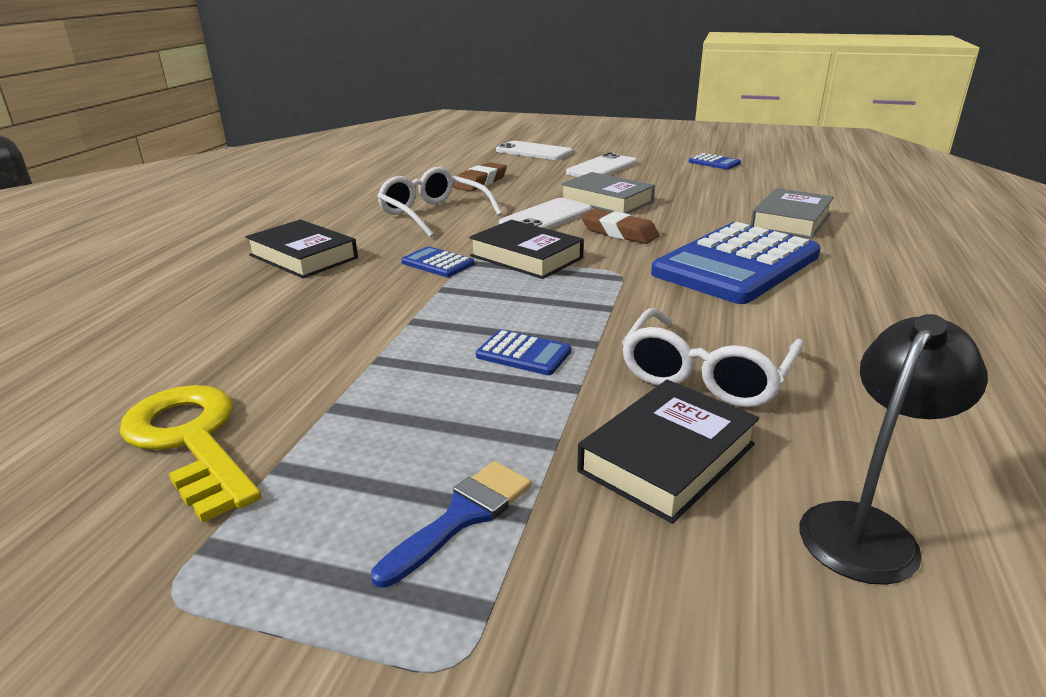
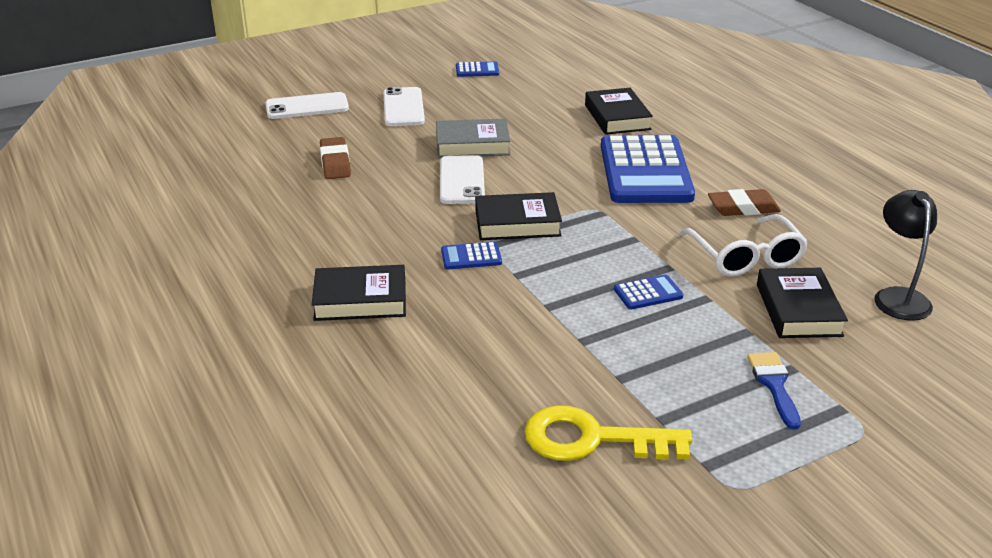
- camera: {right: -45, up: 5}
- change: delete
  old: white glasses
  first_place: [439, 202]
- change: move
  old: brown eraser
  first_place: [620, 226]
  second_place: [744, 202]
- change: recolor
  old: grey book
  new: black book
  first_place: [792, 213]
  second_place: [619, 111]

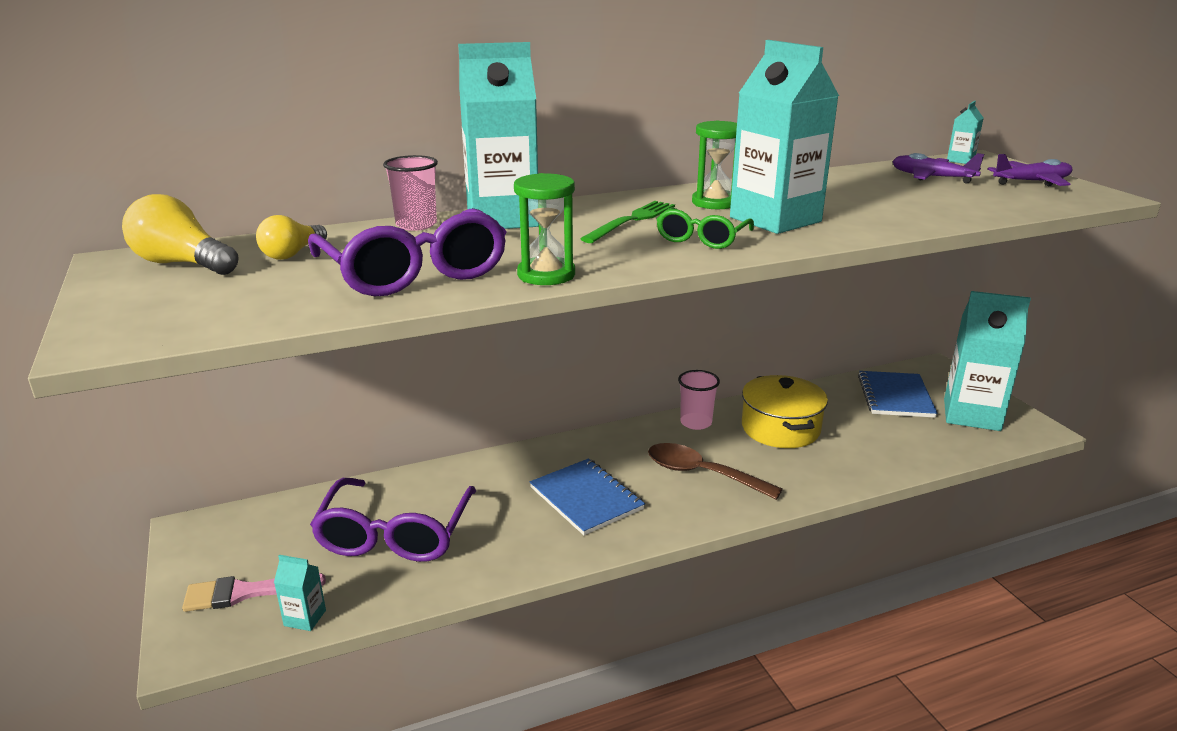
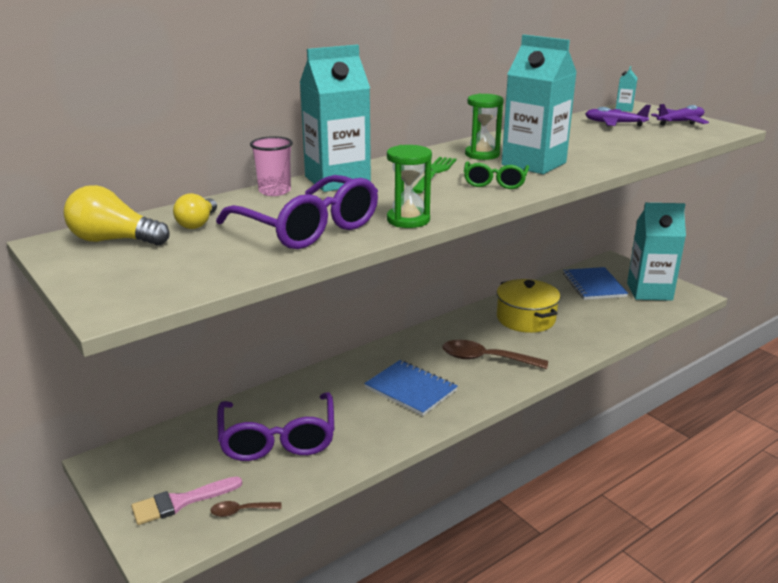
- camera: {right: -15, up: 0}
- change: replace
  old: turquoise carton
  new: brown spoon
  first_place: [300, 593]
  second_place: [246, 509]
- change: delete
  old: pink cup
  first_place: [699, 400]

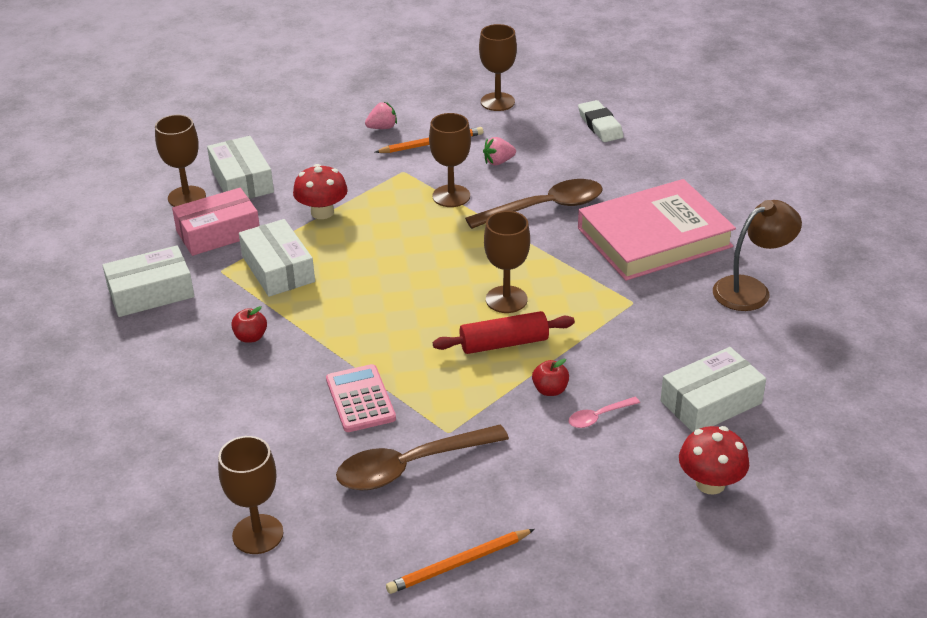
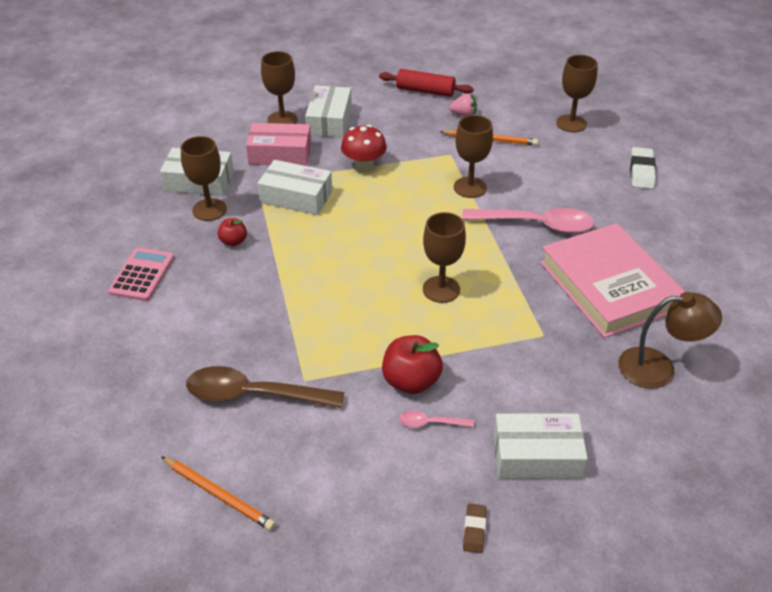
- camera: {right: 30, up: 5}
- change: move
  old: brown goblet
  first_place: [250, 495]
  second_place: [204, 178]
- change: rotate
  old: white box
  first_place: [277, 258]
  second_place: [295, 187]
  degrees: -75
- change: move
  old: pink calculator
  first_place: [361, 398]
  second_place: [141, 274]
- change: rotate
  old: orange pencil
  first_place: [460, 561]
  second_place: [218, 493]
  degrees: -150
- change: move
  old: red rolling pin
  first_place: [504, 332]
  second_place: [426, 83]
- change: recolor
  old: brown spoon
  new: pink spoon
  first_place: [534, 204]
  second_place: [528, 221]
- change: delete
  old: pink strawberry
  first_place: [499, 151]
- change: resize
  old: red apple
  first_place: [550, 377]
  second_place: [412, 364]
  factor: 1.76
- change: rotate
  old: pink book
  first_place: [657, 230]
  second_place: [612, 280]
  degrees: 60
- change: replace
  old: red mushroom
  new: brown eraser
  first_place: [714, 460]
  second_place: [475, 528]

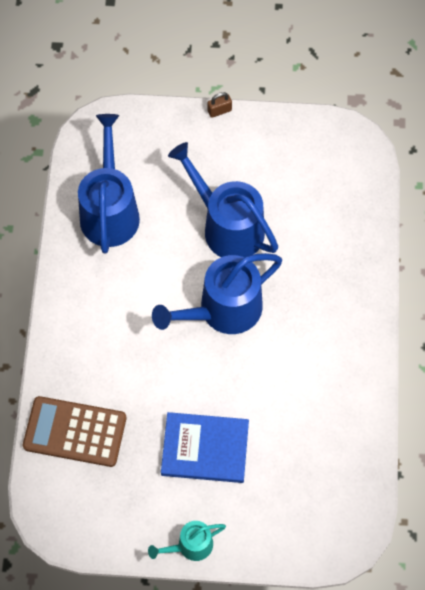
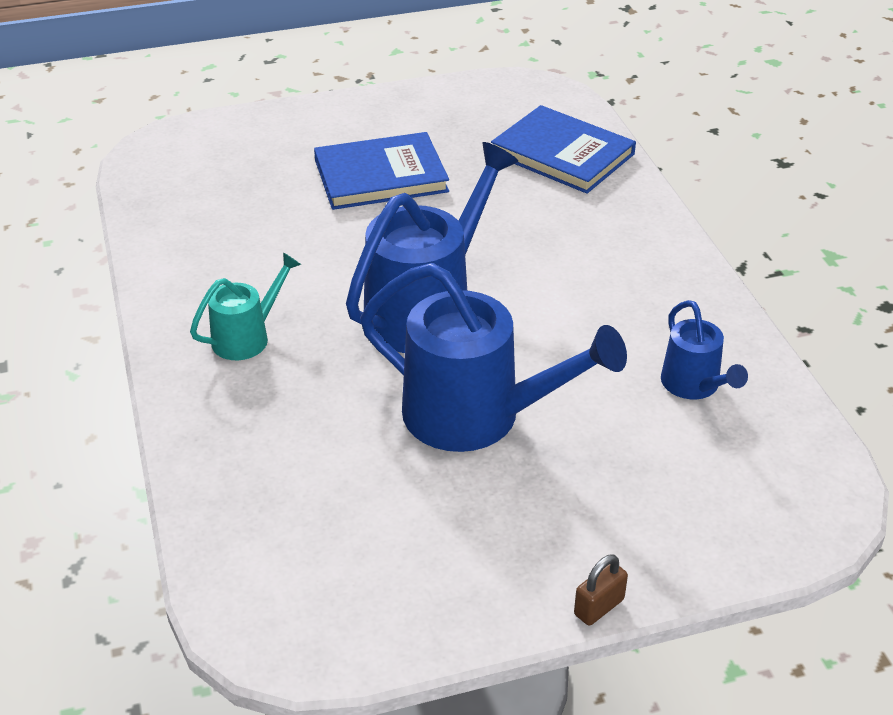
- camera: {right: 160, up: -25}
- change: replace
  old: brown calculator
  new: blue book
  first_place: [74, 431]
  second_place: [563, 149]
- change: resize
  old: blue watering can
  first_place: [109, 184]
  second_place: [704, 349]
  factor: 0.52
- change: move
  old: turquoise watering can
  first_place: [187, 541]
  second_place: [245, 306]

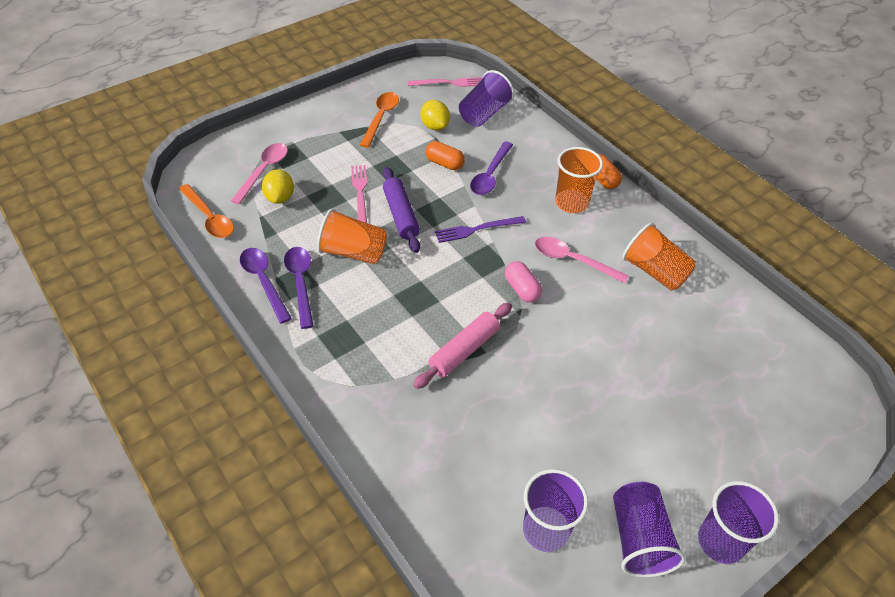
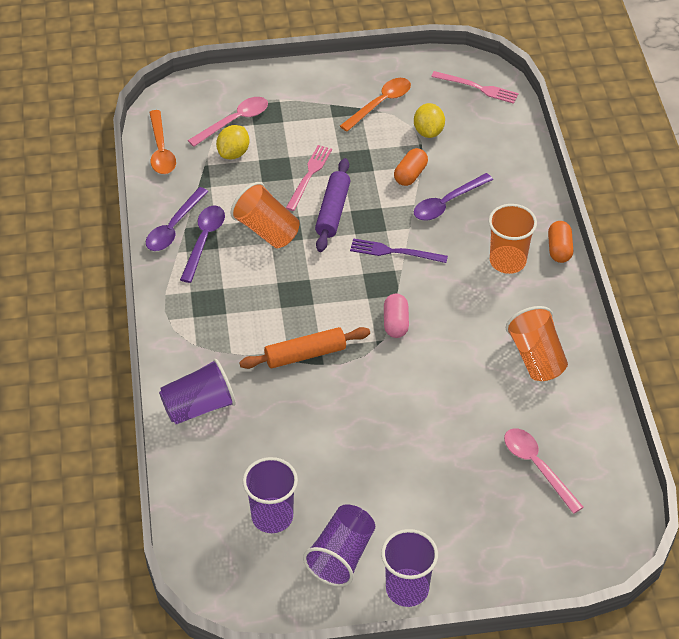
- camera: {right: 30, up: 0}
- change: rotate
  old: purple spoon
  first_place: [266, 286]
  second_place: [177, 219]
  degrees: -150
- change: recolor
  old: pink rolling pin
  new: orange rolling pin
  first_place: [462, 346]
  second_place: [304, 348]
- change: rotate
  old: orange capsule
  first_place: [445, 155]
  second_place: [411, 167]
  degrees: 60
- change: move
  old: purple cup
  first_place: [486, 98]
  second_place: [197, 391]
- change: move
  old: pink spoon
  first_place: [582, 260]
  second_place: [543, 471]

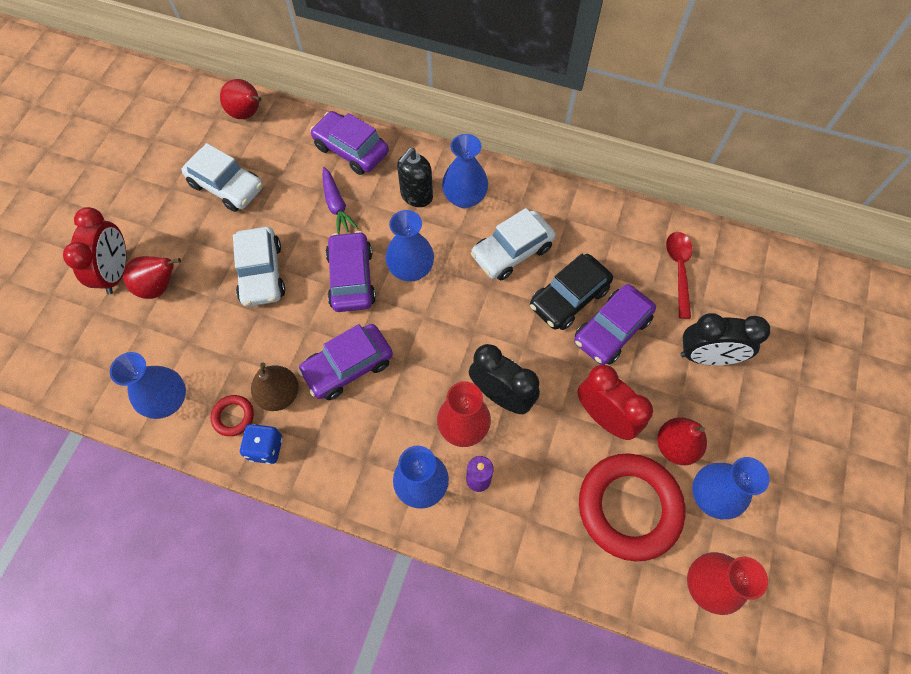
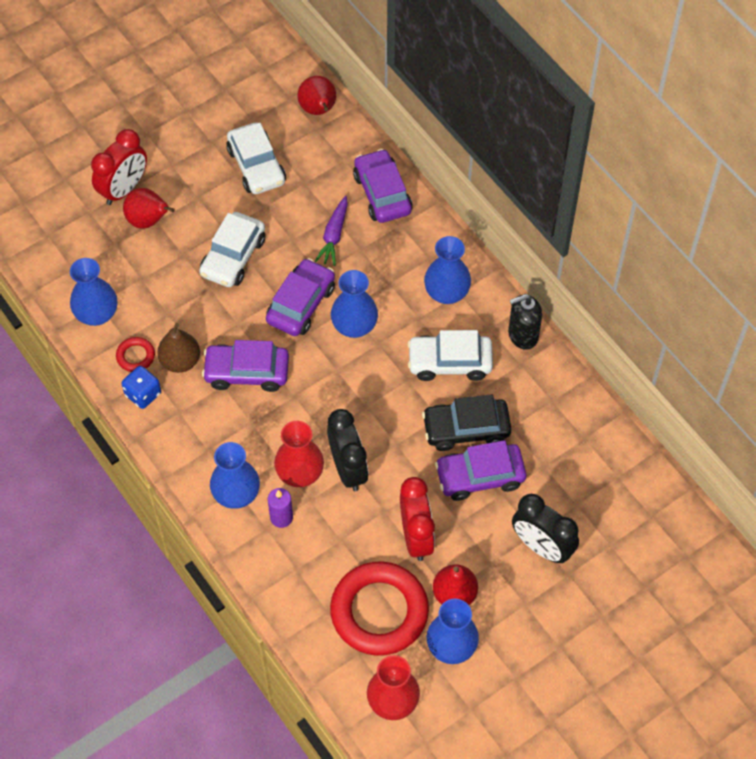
- camera: {right: 35, up: -5}
- change: move
  old: black soap dispenser
  first_place: [415, 177]
  second_place: [525, 322]
- change: delete
  old: red spoon
  first_place: [679, 275]

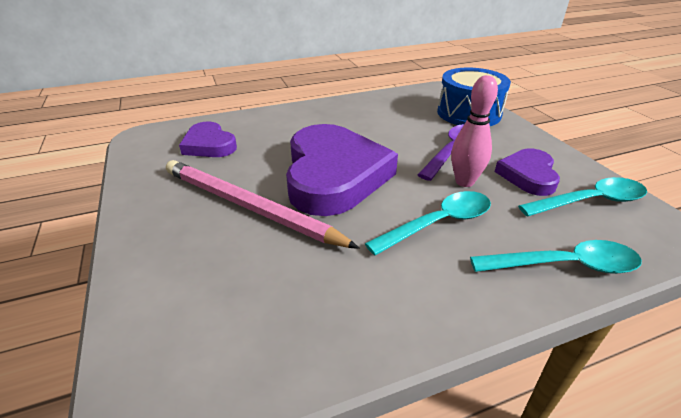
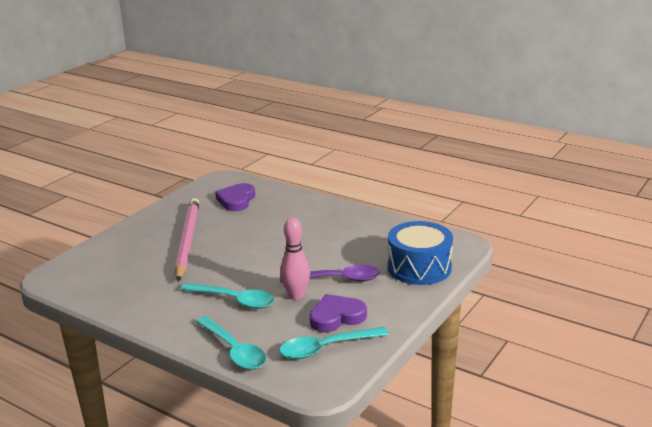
- camera: {right: 55, up: -10}
- change: delete
  old: purple heart
  first_place: [342, 170]
- change: rotate
  old: turquoise spoon
  first_place: [582, 197]
  second_place: [334, 343]
  degrees: 120

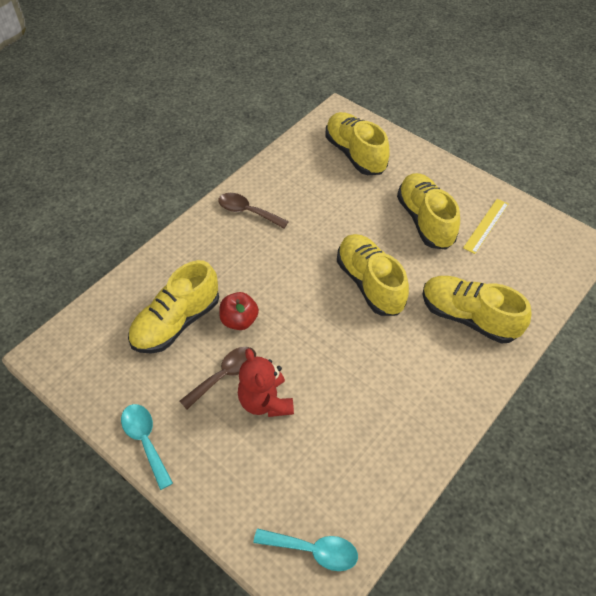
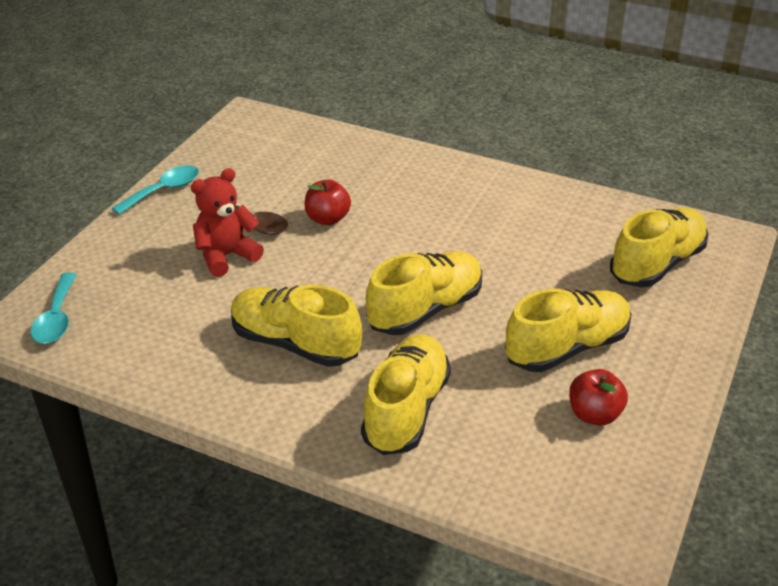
- camera: {right: 75, up: -15}
- change: move
  old: yellow shoe
  first_place: [173, 307]
  second_place: [296, 326]
- change: delete
  old: brown spoon
  first_place: [253, 210]
- change: replace
  old: yellow ruler
  new: red apple
  first_place: [485, 226]
  second_place: [598, 397]

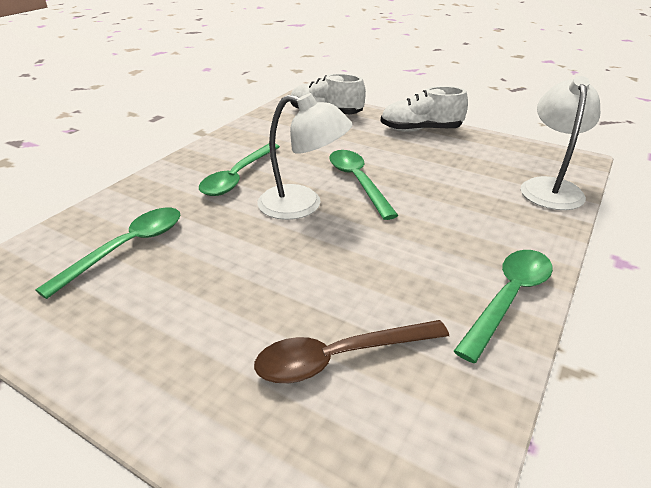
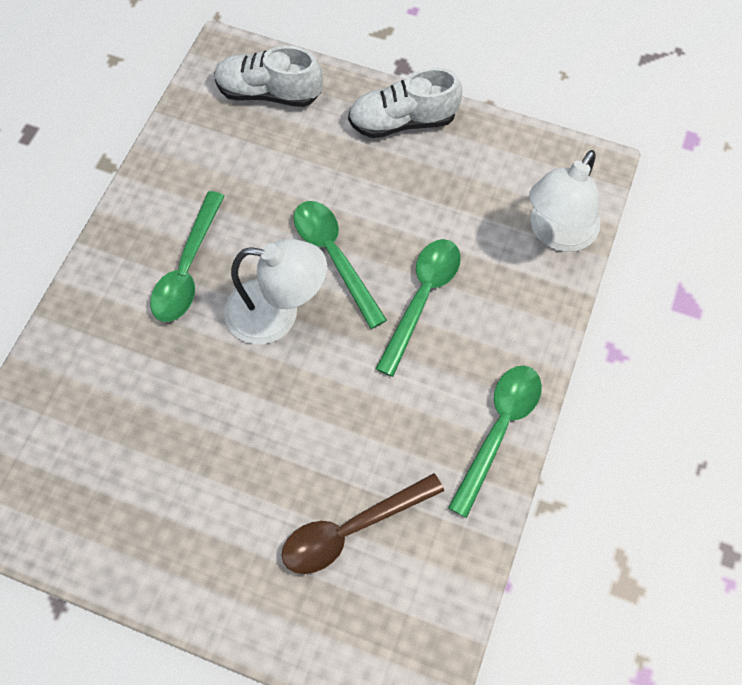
- camera: {right: -10, up: 30}
- change: move
  old: green spoon
  first_place: [107, 253]
  second_place: [418, 308]
- change: rotate
  old: white lamp
  first_place: [560, 143]
  second_place: [564, 201]
  degrees: -150

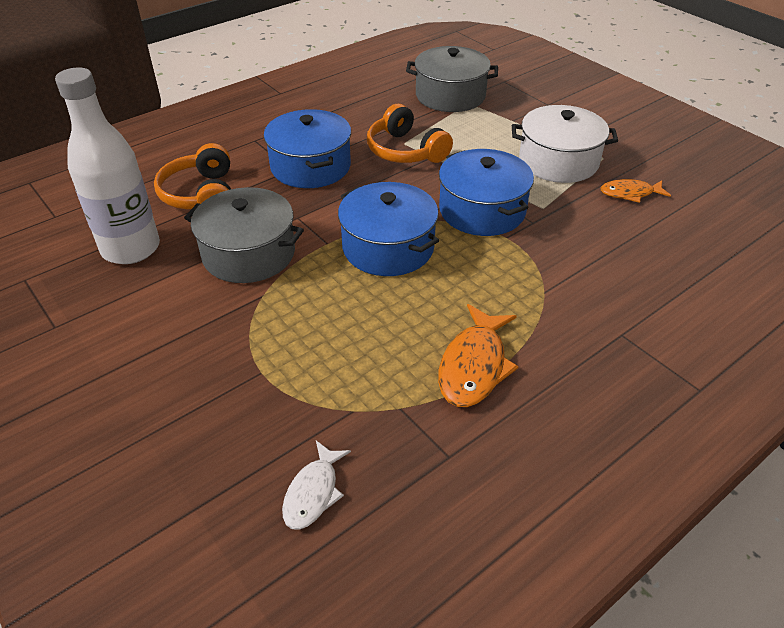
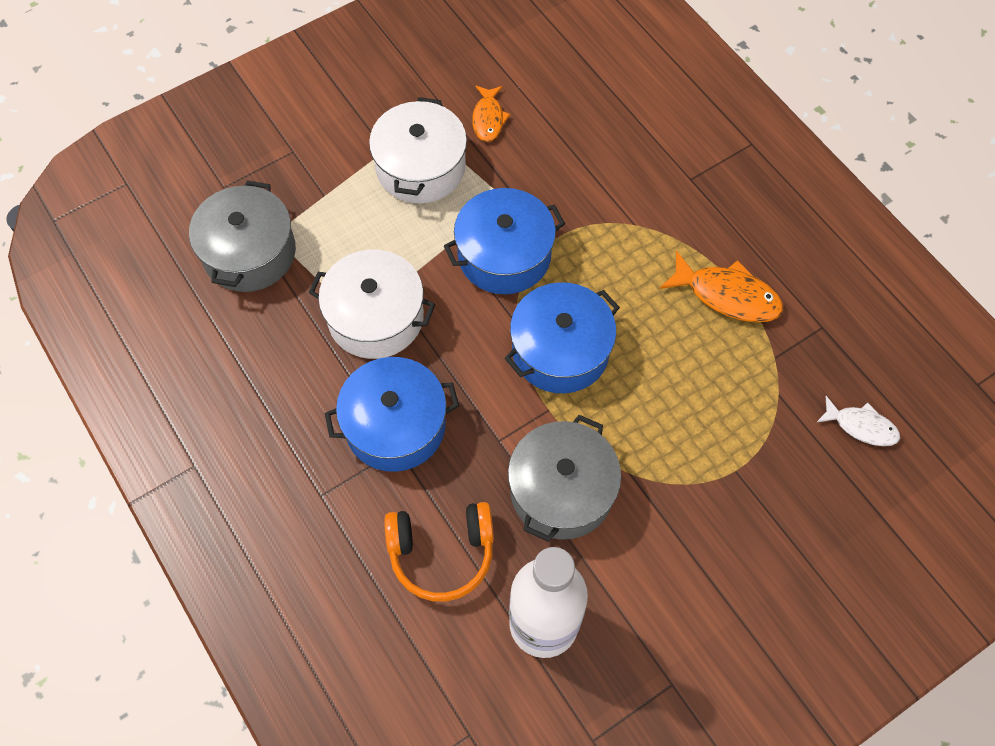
- camera: {right: -85, up: 20}
- change: replace
  old: orange headphones
  new: white pot
  first_place: [410, 133]
  second_place: [372, 304]

